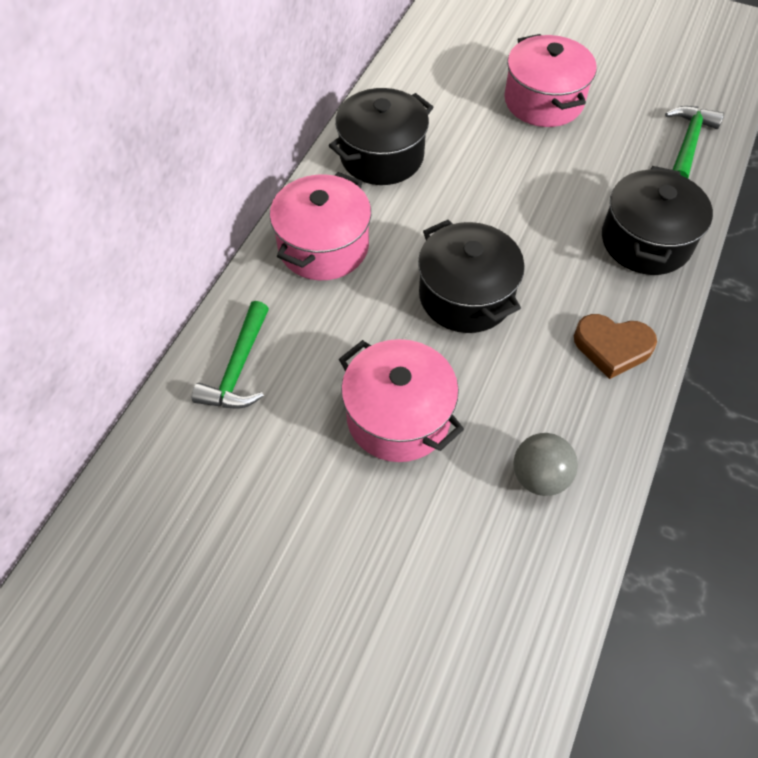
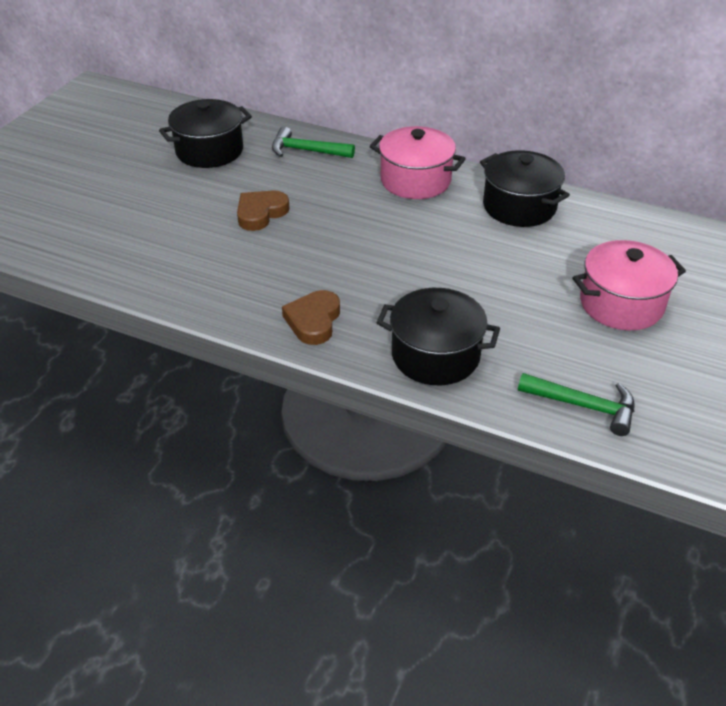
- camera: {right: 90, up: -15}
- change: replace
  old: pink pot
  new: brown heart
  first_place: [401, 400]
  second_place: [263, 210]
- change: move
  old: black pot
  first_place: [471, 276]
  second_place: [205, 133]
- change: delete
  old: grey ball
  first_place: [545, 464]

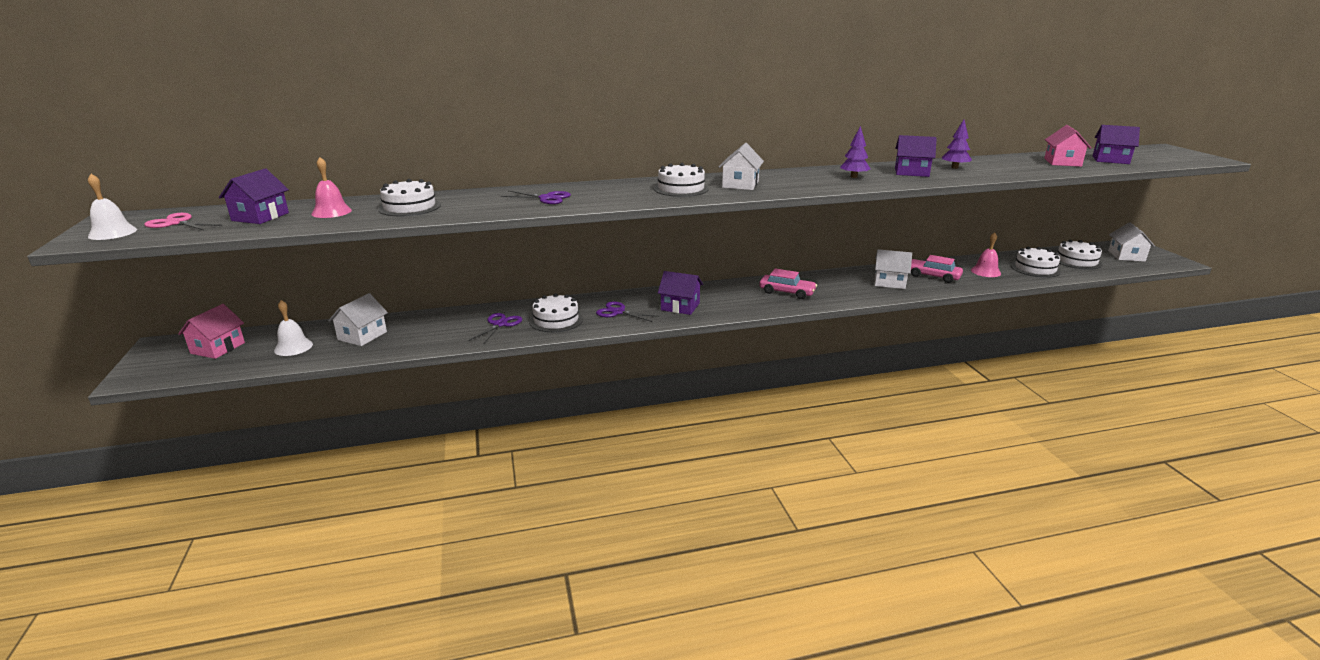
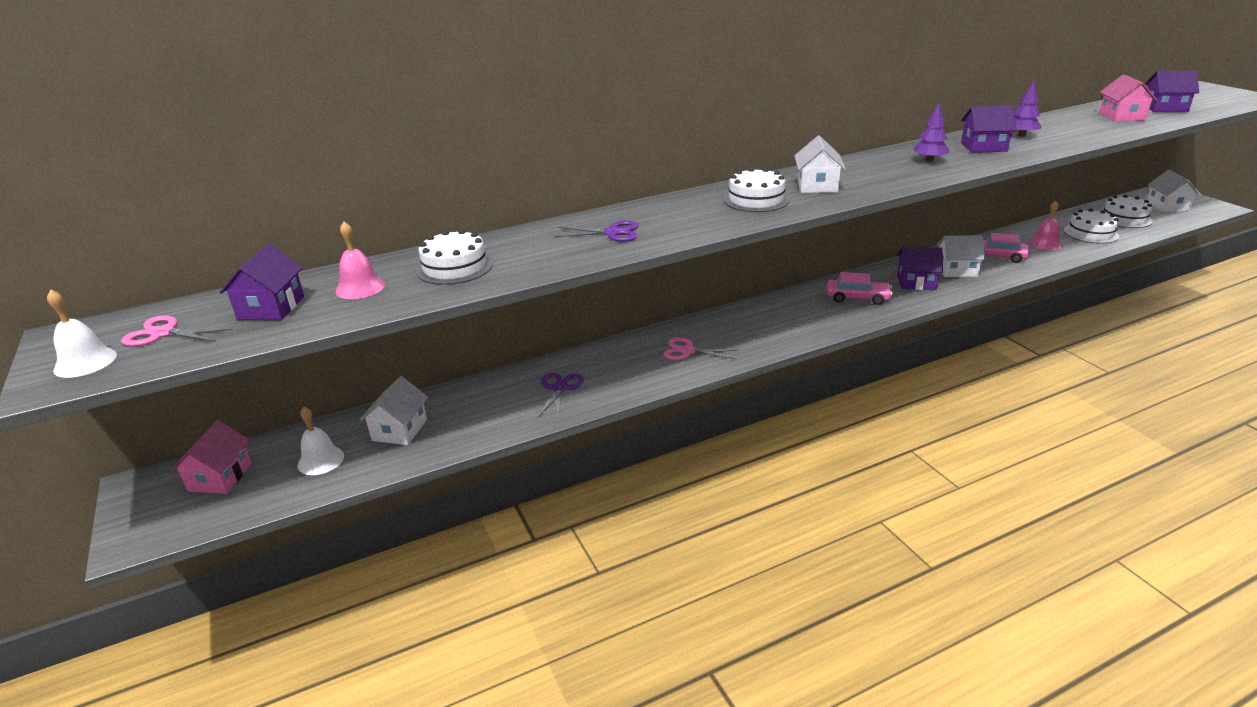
- camera: {right: -10, up: 5}
- change: delete
  old: white cake
  first_place: [556, 312]
- change: recolor
  old: purple scissors
  new: pink scissors
  first_place: [628, 311]
  second_place: [700, 348]
- change: move
  old: purple house
  first_place: [680, 293]
  second_place: [920, 268]

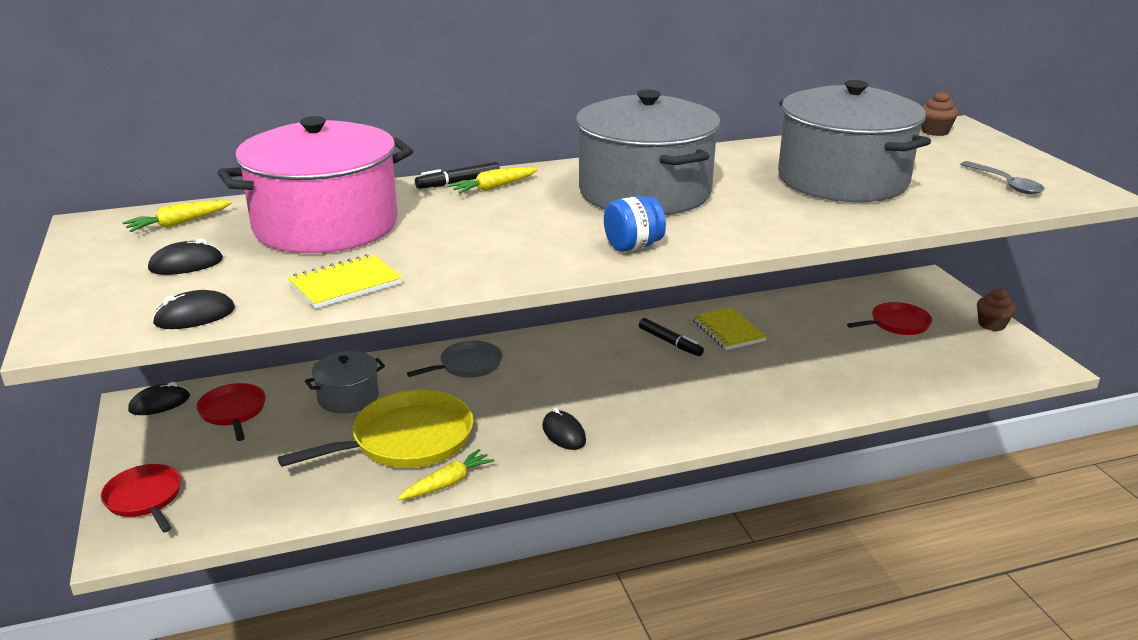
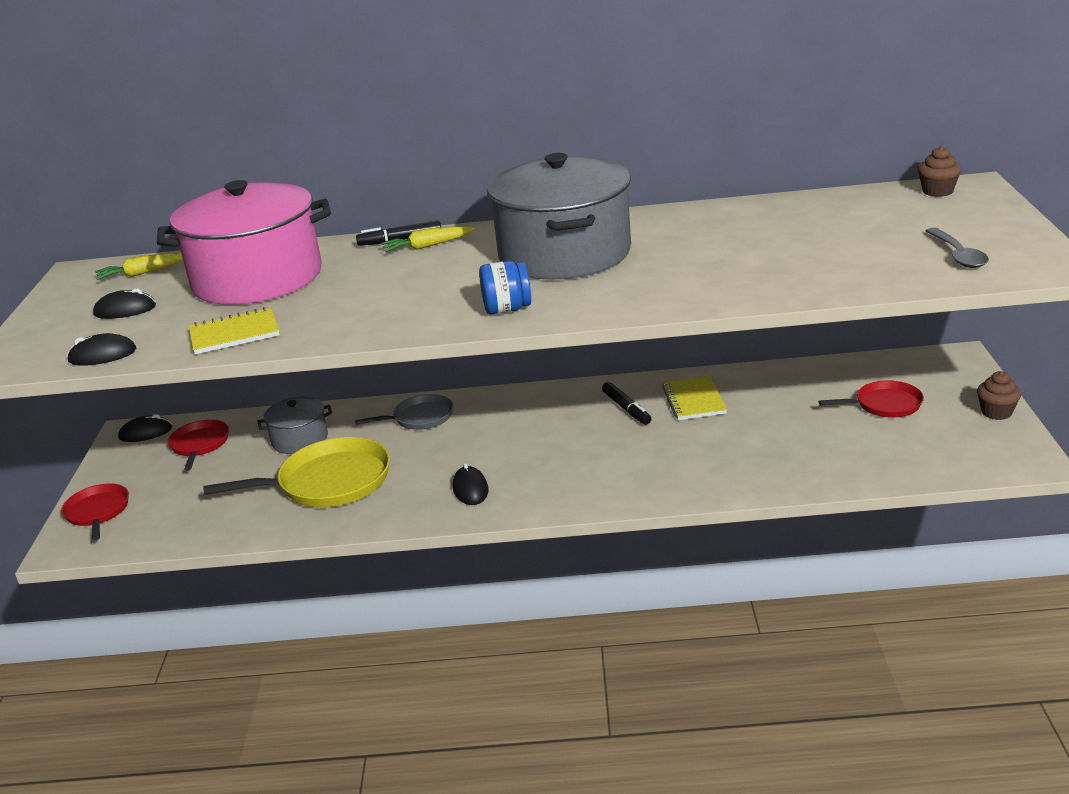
- camera: {right: 20, up: 0}
- change: delete
  old: yellow carrot
  first_place: [446, 474]
- change: delete
  old: grey pot
  first_place: [854, 141]

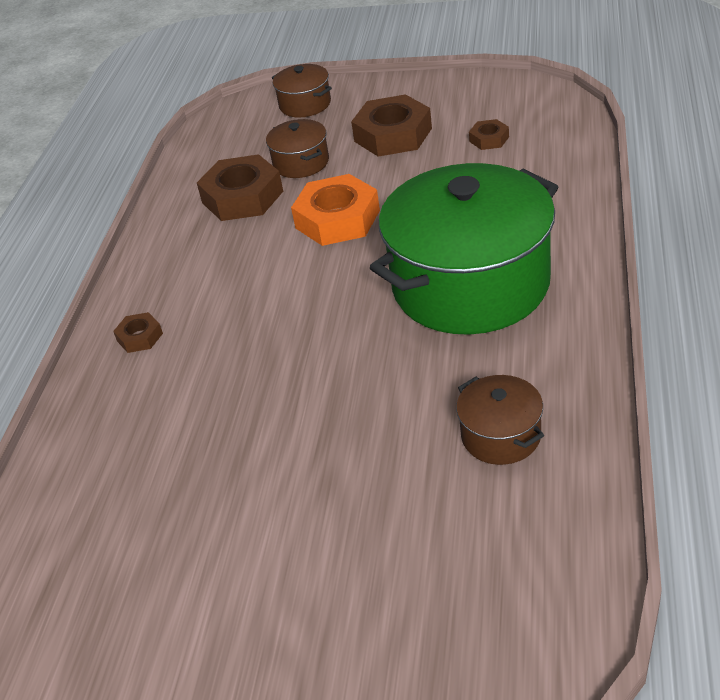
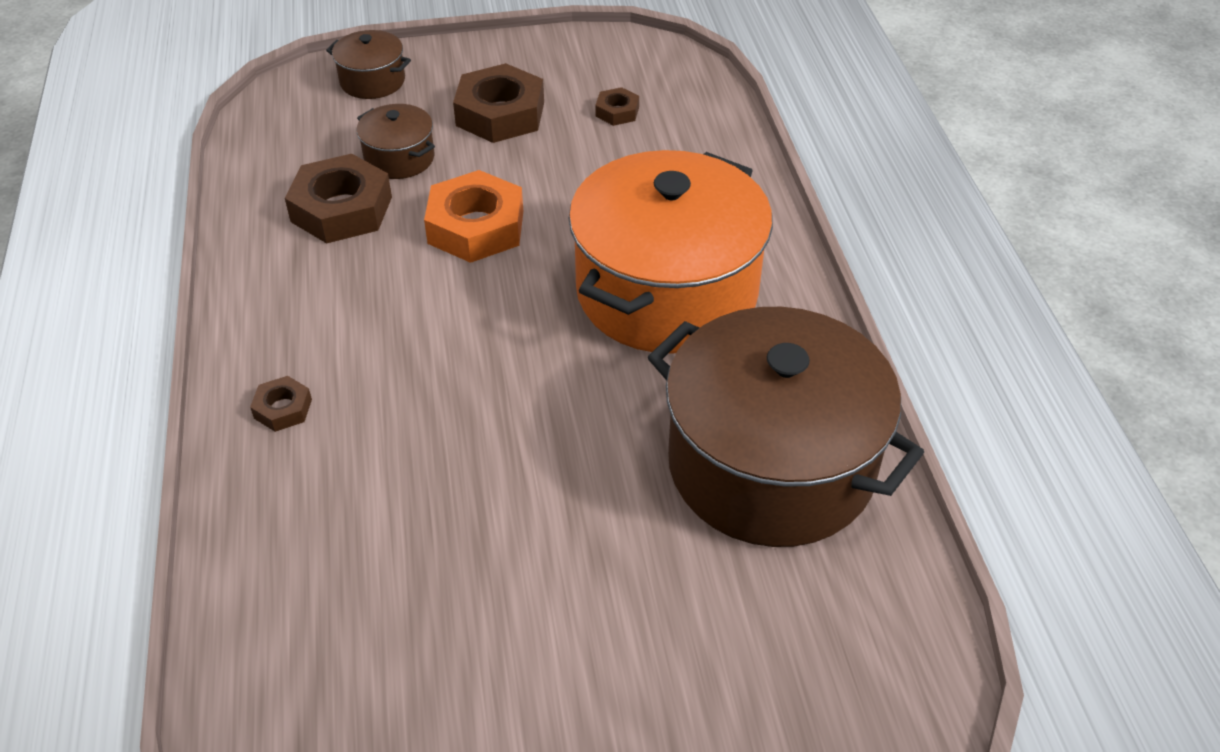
- camera: {right: -25, up: 5}
- change: recolor
  old: green pot
  new: orange pot
  first_place: [464, 249]
  second_place: [670, 252]
- change: resize
  old: brown pot
  first_place: [500, 420]
  second_place: [786, 427]
  factor: 2.31

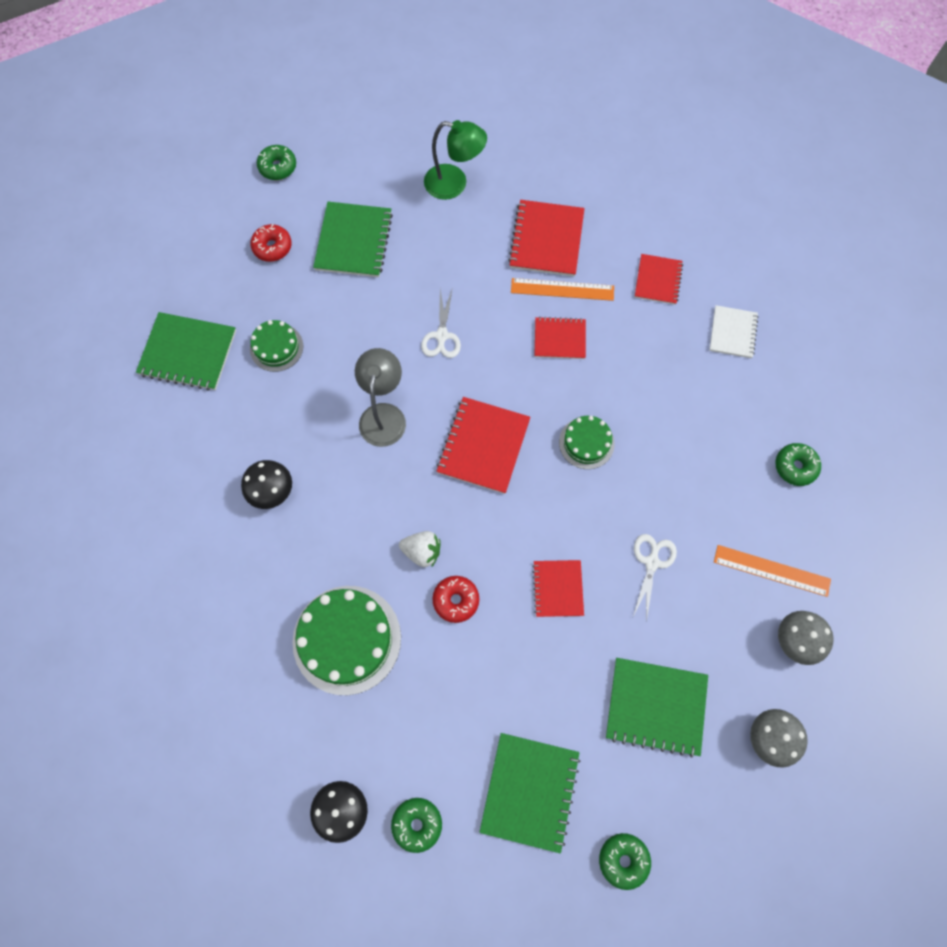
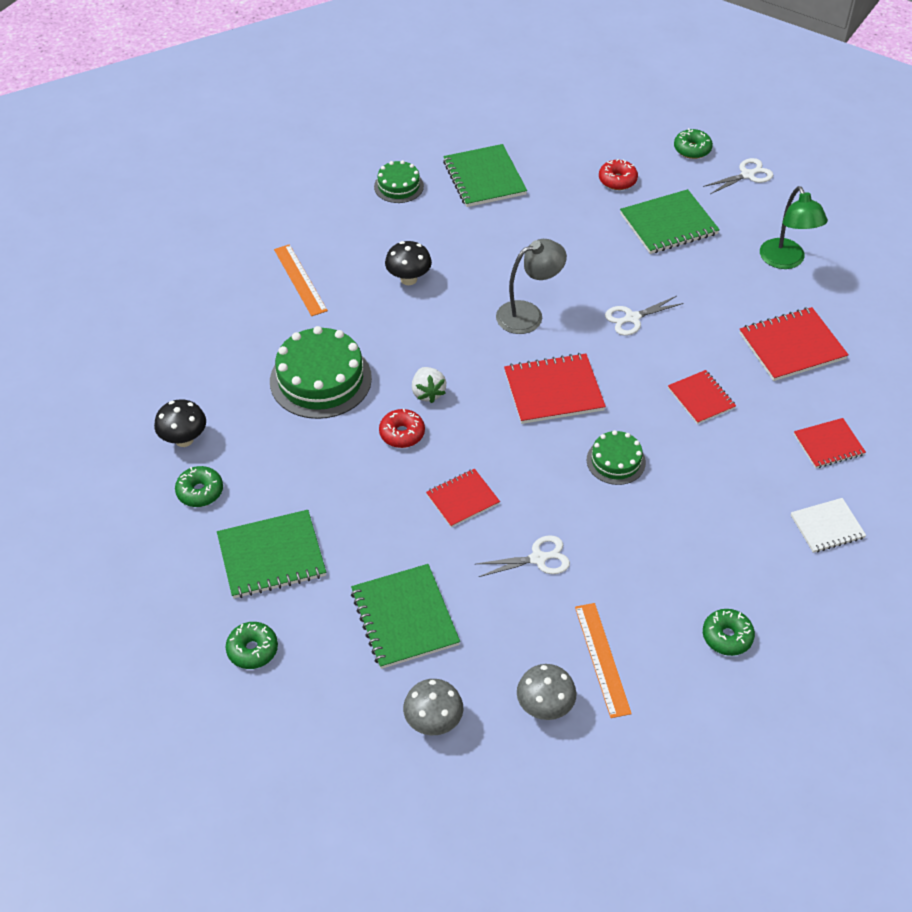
- camera: {right: 60, up: -20}
- change: move
  old: green cake
  first_place: [276, 346]
  second_place: [399, 181]
- change: move
  old: orange ruler
  first_place: [562, 289]
  second_place: [301, 280]
- change: insert
  new: white scissors
  second_place: [738, 176]

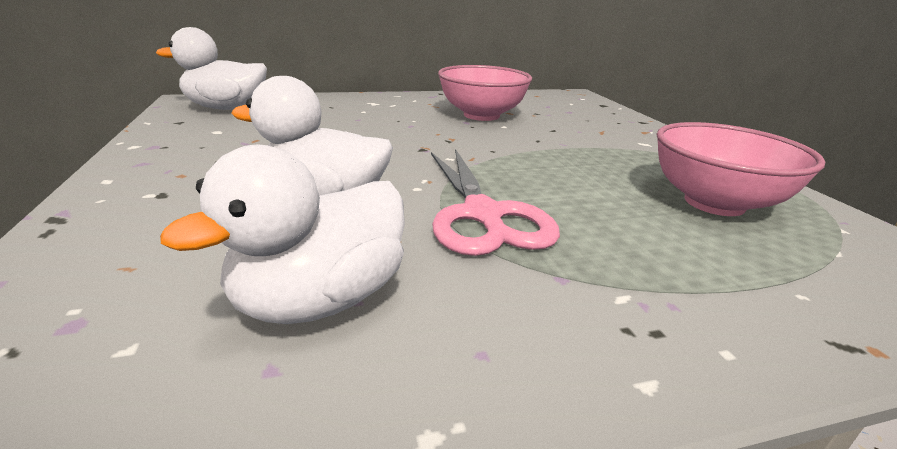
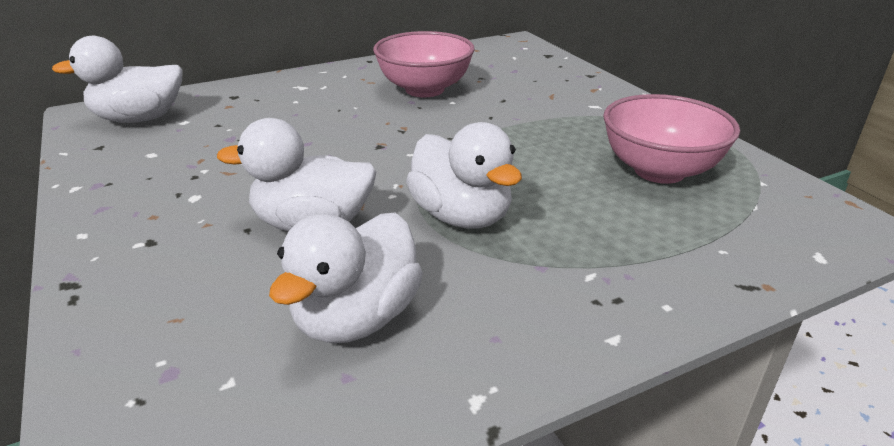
- camera: {right: -10, up: 5}
- change: replace
  old: pink scissors
  new: white duck
  first_place: [495, 202]
  second_place: [464, 175]

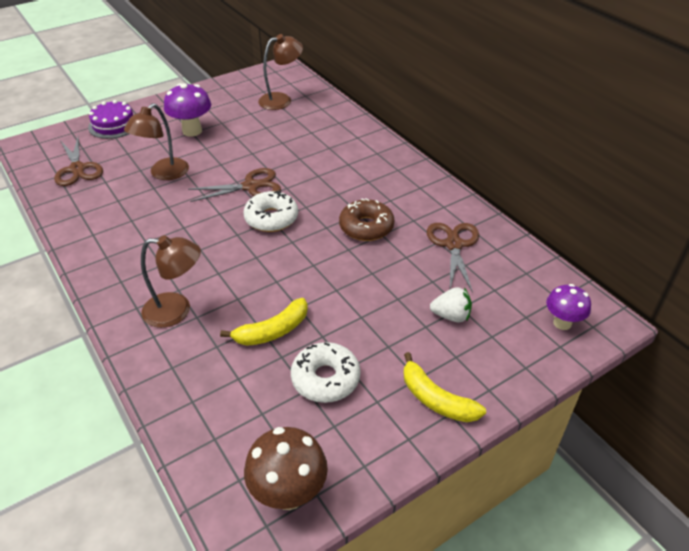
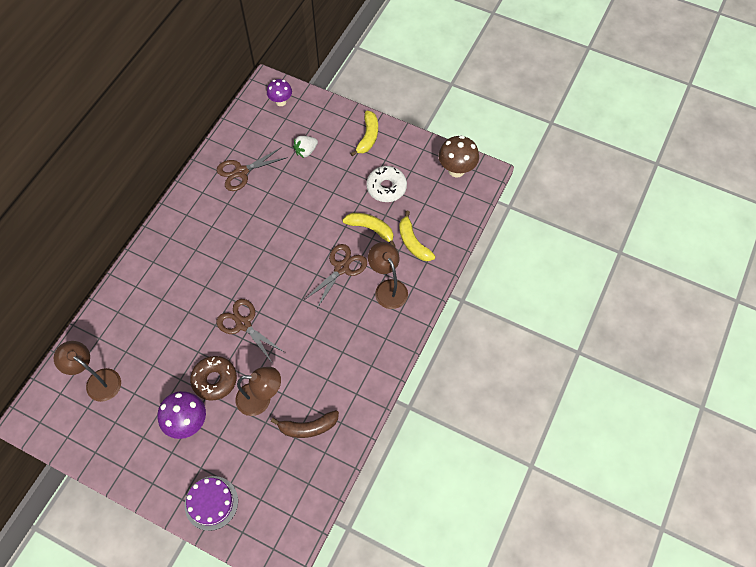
- camera: {right: -120, up: 20}
- change: move
  old: brown scissors
  first_place: [78, 161]
  second_place: [335, 277]
- change: delete
  old: white donut
  first_place: [270, 211]
- change: move
  old: brown donut
  first_place: [366, 219]
  second_place: [213, 378]
- change: rotate
  old: white strawberry
  first_place: [451, 304]
  second_place: [305, 147]
  degrees: -105
- change: insert
  new: brown banana
  second_place: [305, 424]
- change: insert
  new: yellow banana
  second_place: [417, 236]

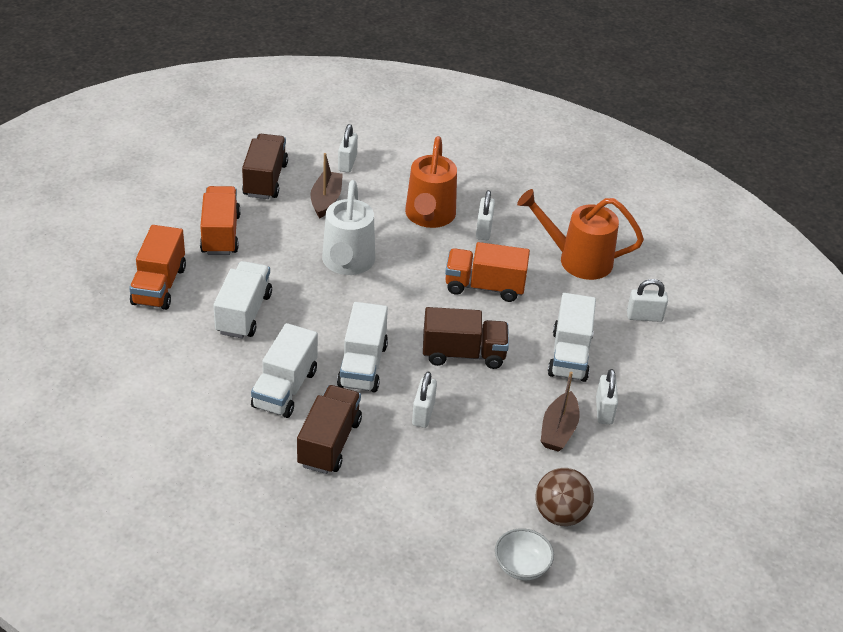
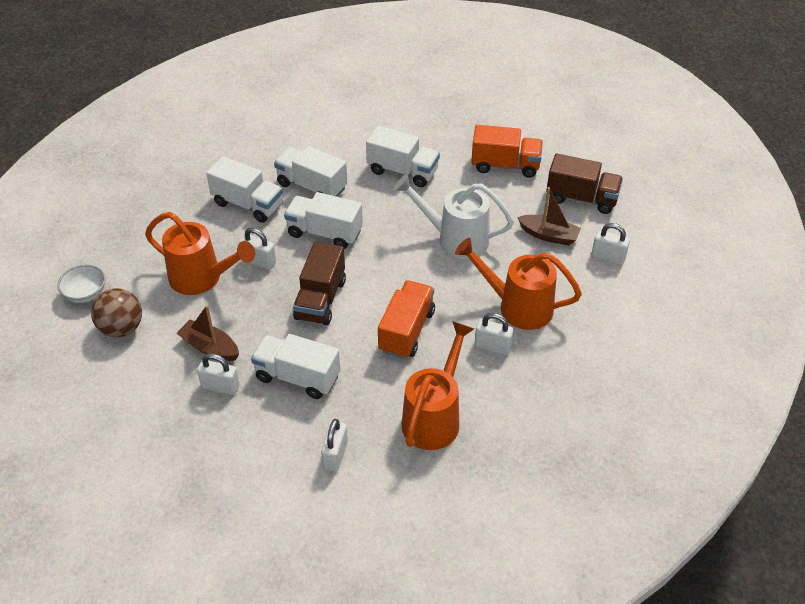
- camera: {right: 105, up: 5}
- change: delete
  old: orange truck
  first_place: [157, 267]
- change: recolor
  old: brown truck
  new: white truck
  first_place: [329, 429]
  second_place: [244, 189]
- change: insert
  new: orange watering can
  second_place: [200, 253]

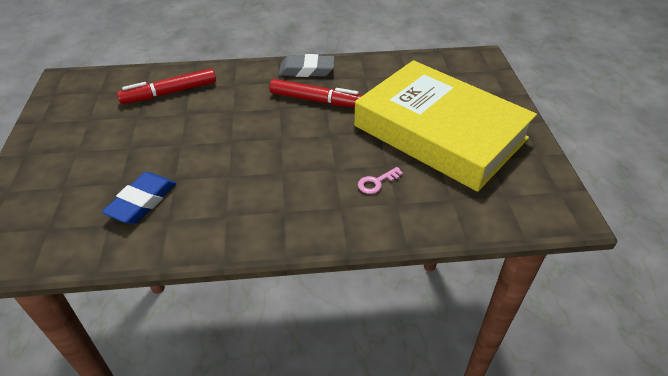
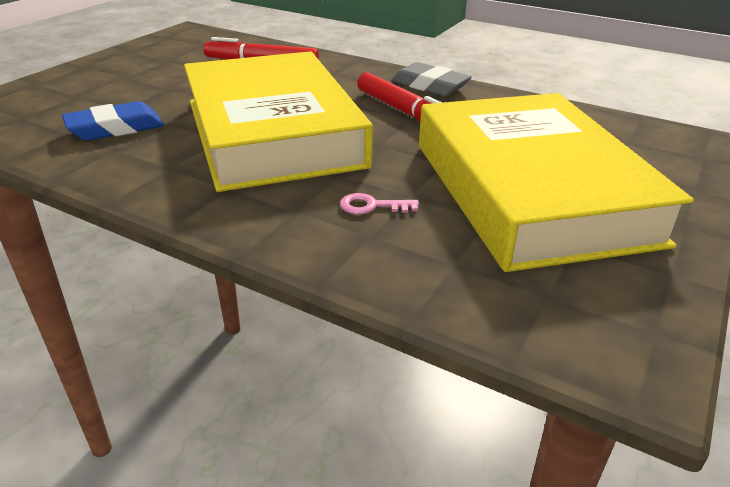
- camera: {right: 35, up: -10}
- change: insert
  new: yellow book
  second_place: [278, 121]

